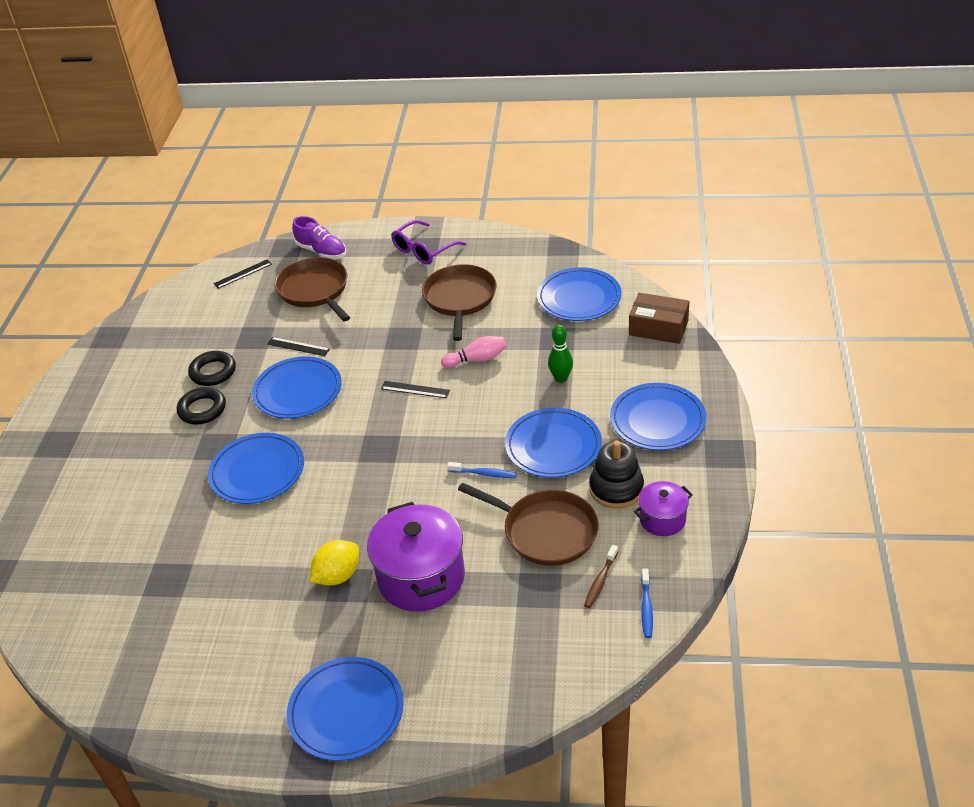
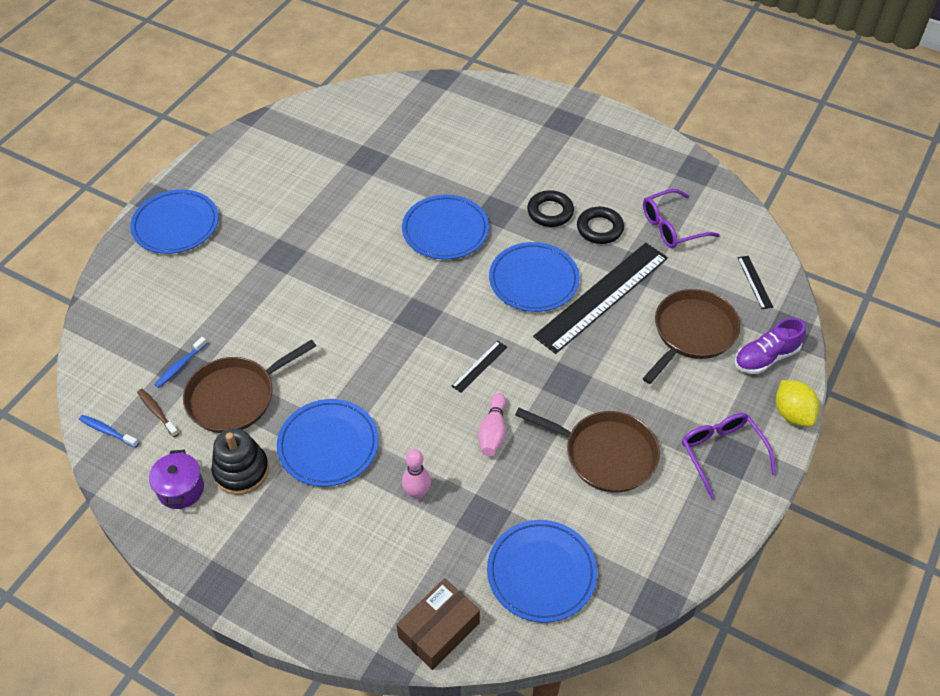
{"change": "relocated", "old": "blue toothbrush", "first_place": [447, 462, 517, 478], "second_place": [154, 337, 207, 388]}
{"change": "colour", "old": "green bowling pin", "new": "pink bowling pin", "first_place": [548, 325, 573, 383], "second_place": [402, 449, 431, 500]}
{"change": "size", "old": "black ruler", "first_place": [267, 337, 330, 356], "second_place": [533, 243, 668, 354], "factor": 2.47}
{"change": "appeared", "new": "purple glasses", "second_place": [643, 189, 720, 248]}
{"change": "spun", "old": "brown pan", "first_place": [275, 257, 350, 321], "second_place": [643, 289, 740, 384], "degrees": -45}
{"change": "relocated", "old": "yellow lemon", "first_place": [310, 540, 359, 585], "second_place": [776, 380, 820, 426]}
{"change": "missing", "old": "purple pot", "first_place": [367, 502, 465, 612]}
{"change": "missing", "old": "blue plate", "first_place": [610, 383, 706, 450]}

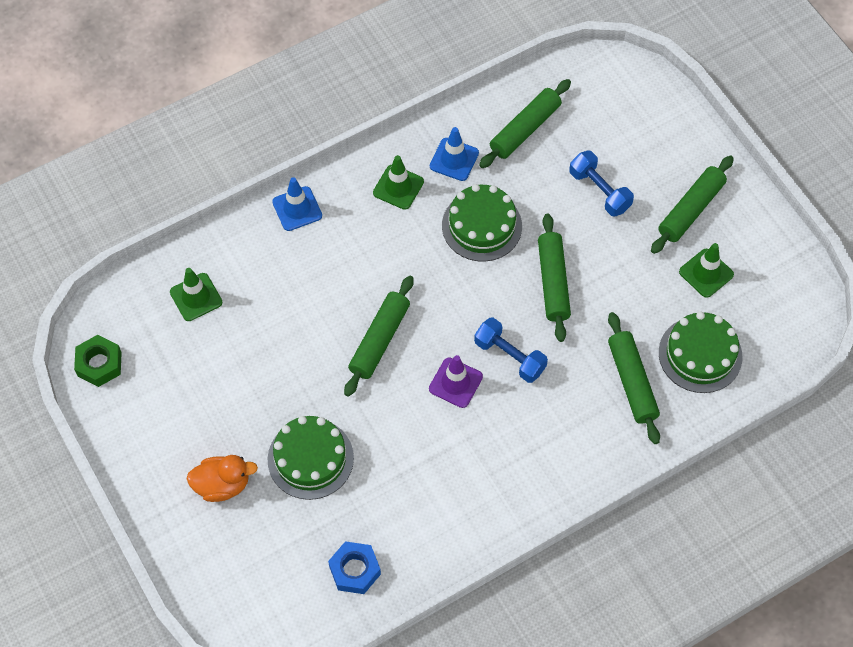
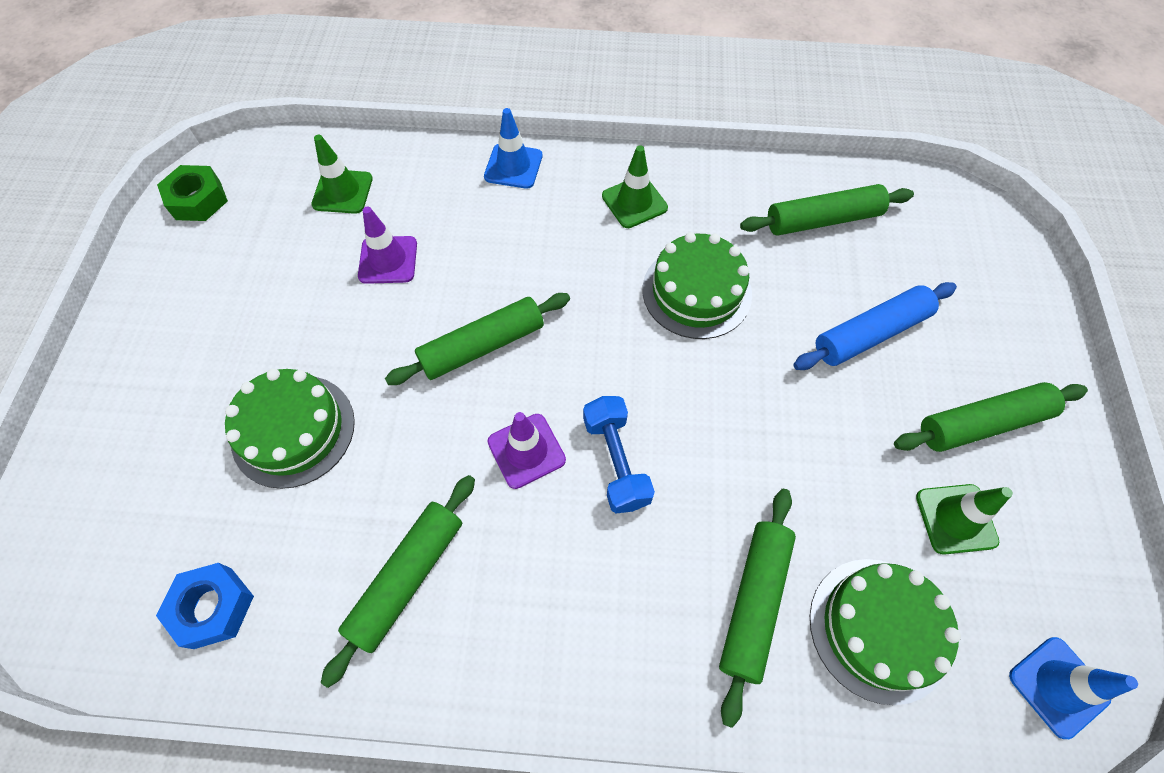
{"change": "relocated", "old": "green rolling pin", "first_place": [538, 214, 571, 342], "second_place": [321, 475, 475, 688]}
{"change": "appeared", "new": "purple traffic cone", "second_place": [358, 207, 417, 284]}
{"change": "exchanged", "old": "blue dumbbell", "new": "blue rolling pin", "first_place": [569, 150, 634, 217], "second_place": [793, 282, 957, 370]}
{"change": "relocated", "old": "blue traffic cone", "first_place": [430, 127, 479, 181], "second_place": [1009, 637, 1138, 739]}
{"change": "missing", "old": "orange duck", "first_place": [187, 455, 258, 502]}

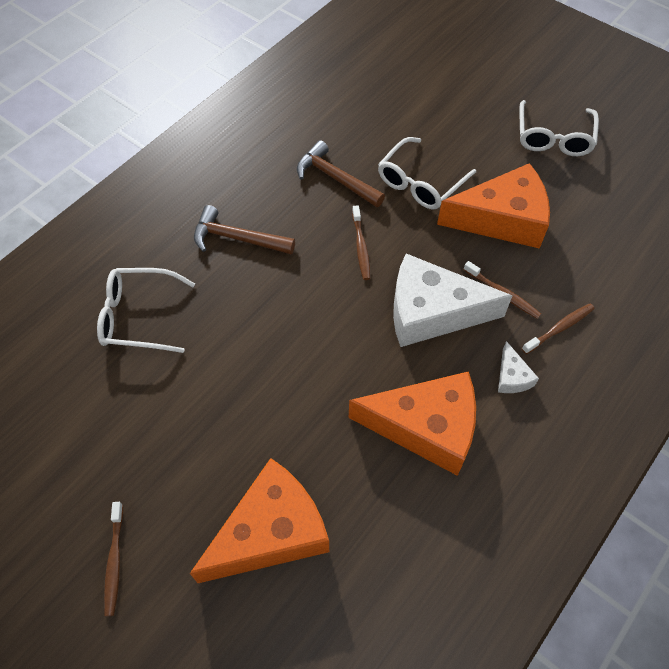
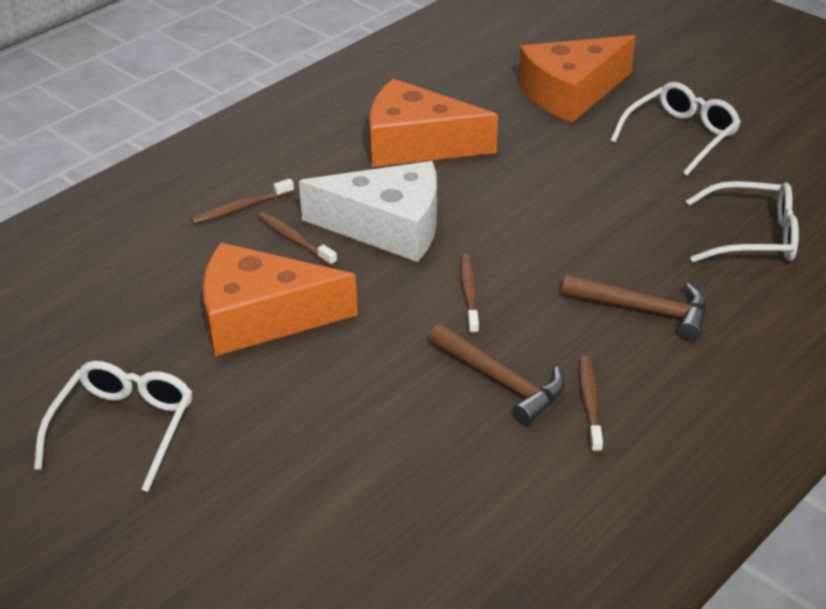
{"change": "relocated", "old": "brown toothbrush", "first_place": [104, 502, 123, 616], "second_place": [579, 356, 603, 453]}
{"change": "relocated", "old": "white glasses", "first_place": [378, 137, 476, 210], "second_place": [610, 82, 741, 176]}
{"change": "missing", "old": "white cheese", "first_place": [498, 341, 539, 393]}

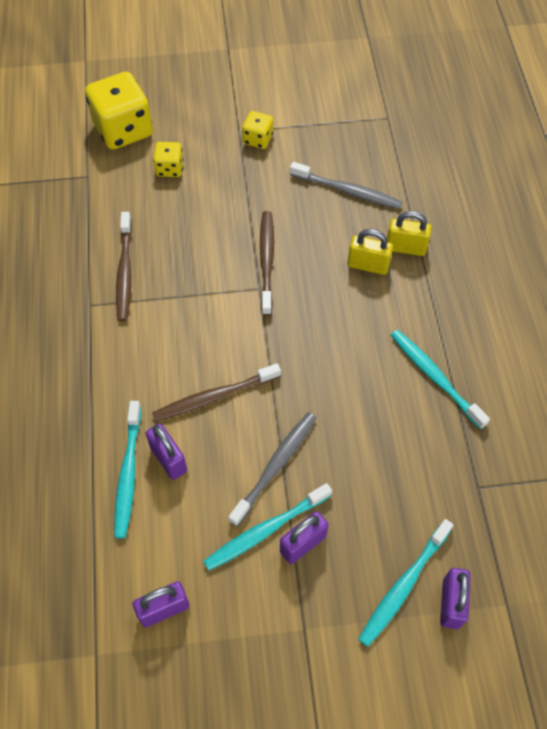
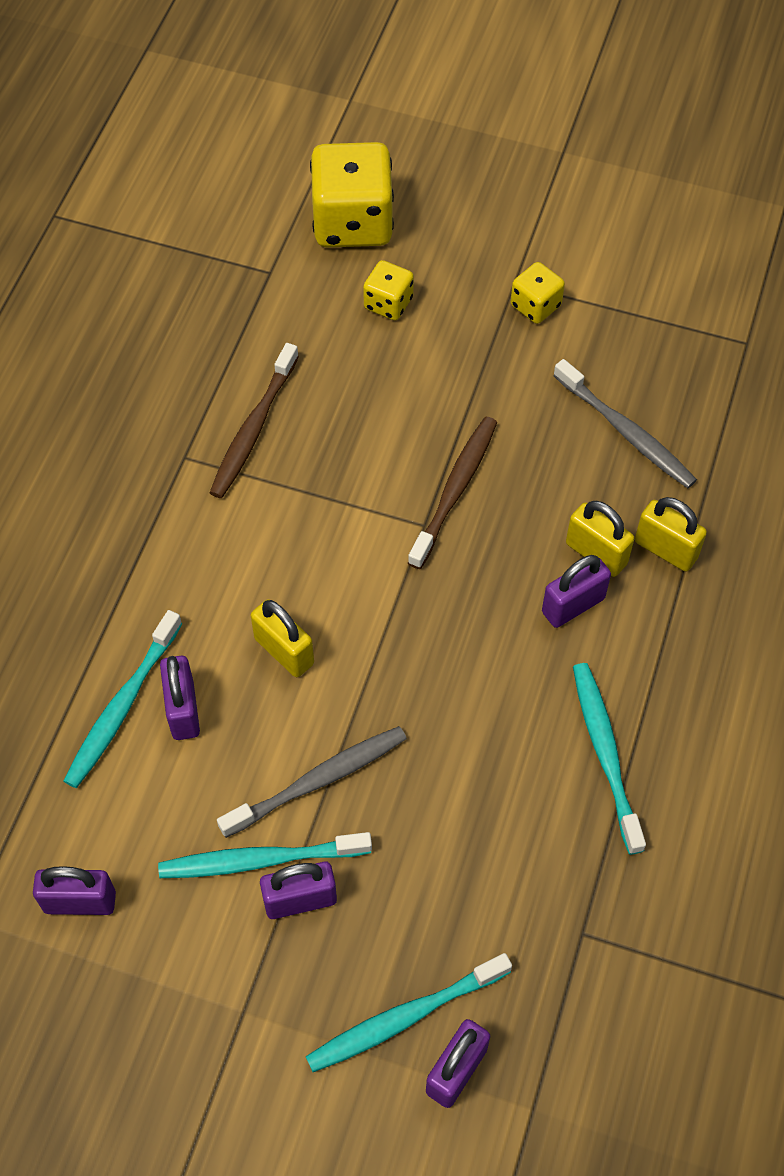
{"change": "exchanged", "old": "brown toothbrush", "new": "yellow padlock", "first_place": [152, 363, 281, 422], "second_place": [251, 599, 314, 677]}
{"change": "appeared", "new": "purple padlock", "second_place": [542, 555, 611, 628]}

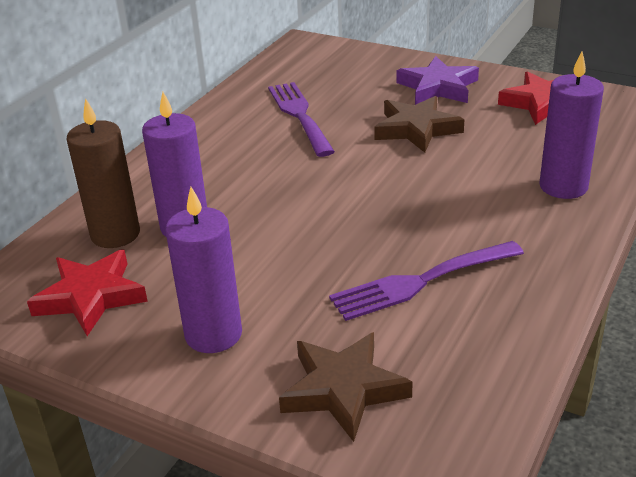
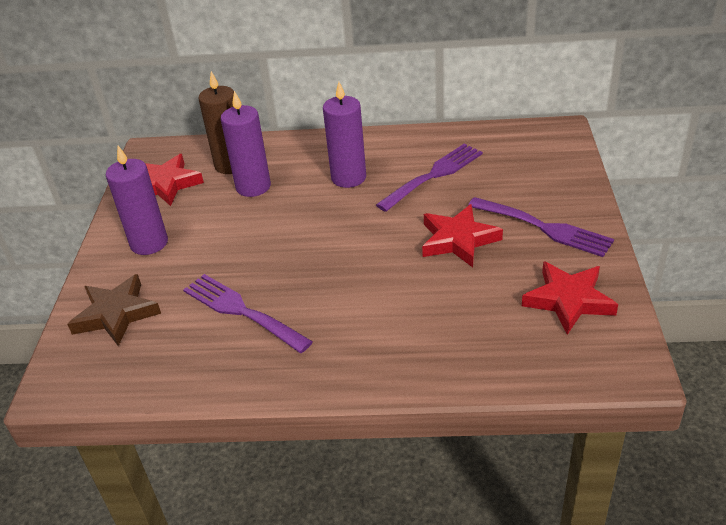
{"change": "relocated", "old": "purple candle", "first_place": [539, 52, 604, 199], "second_place": [323, 82, 366, 188]}
{"change": "colour", "old": "brown star", "new": "red star", "first_place": [374, 96, 465, 153], "second_place": [422, 204, 503, 267]}
{"change": "exchanged", "old": "purple star", "new": "purple fork", "first_place": [396, 56, 479, 105], "second_place": [468, 197, 614, 257]}

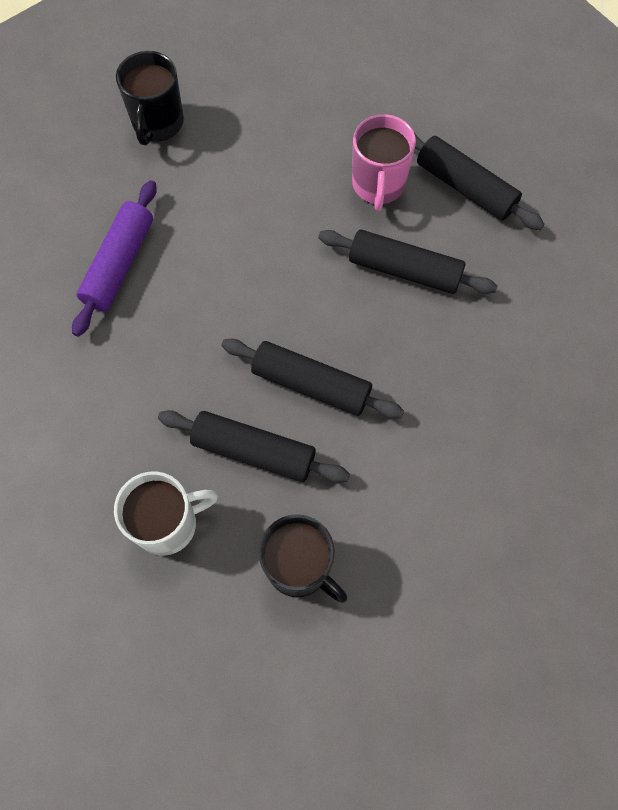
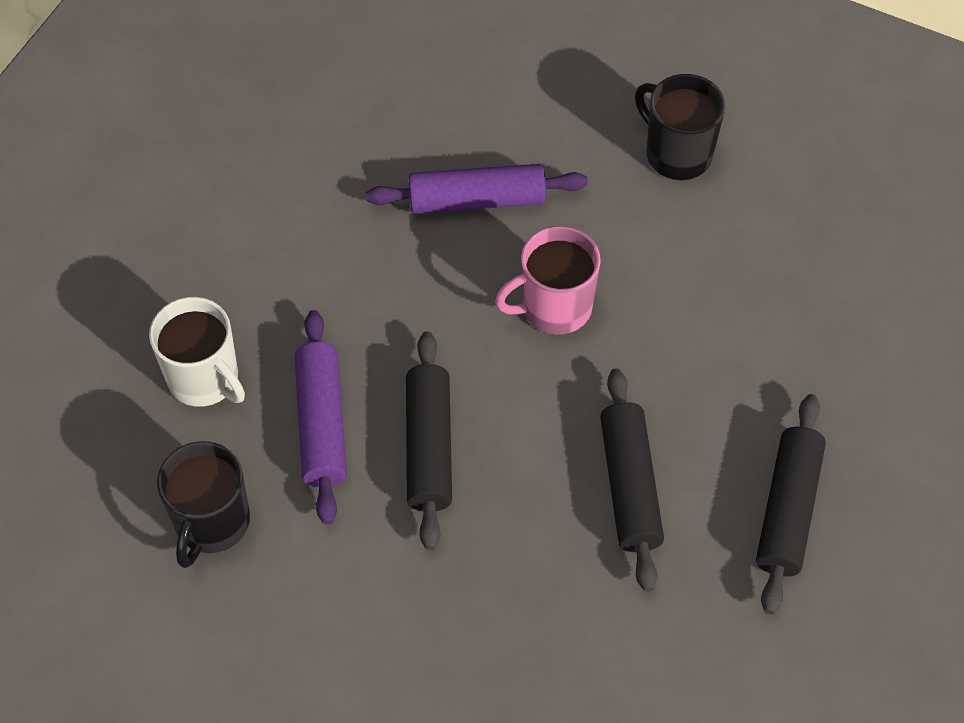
{"change": "colour", "old": "black rolling pin", "new": "purple rolling pin", "first_place": [158, 410, 350, 483], "second_place": [295, 310, 347, 525]}
{"change": "relocated", "old": "pink mug", "first_place": [352, 114, 416, 211], "second_place": [495, 226, 601, 335]}
{"change": "spun", "old": "black mug", "first_place": [116, 51, 184, 145], "second_place": [635, 74, 725, 180], "degrees": 60}

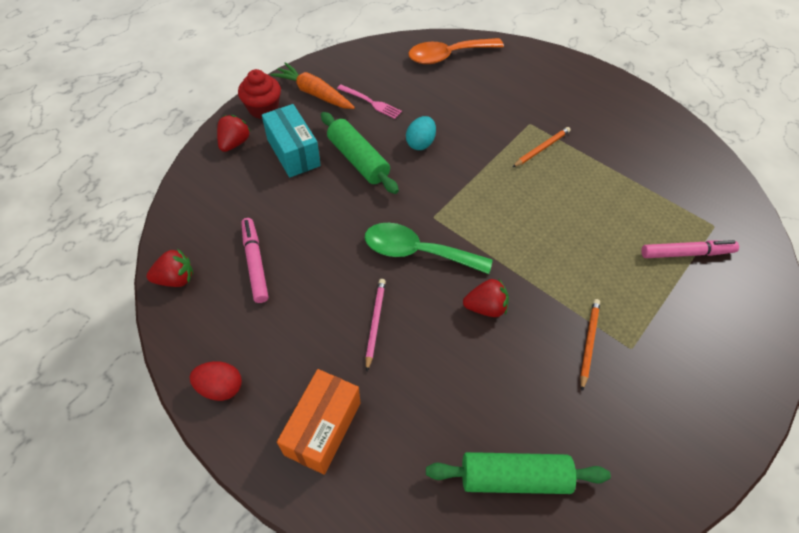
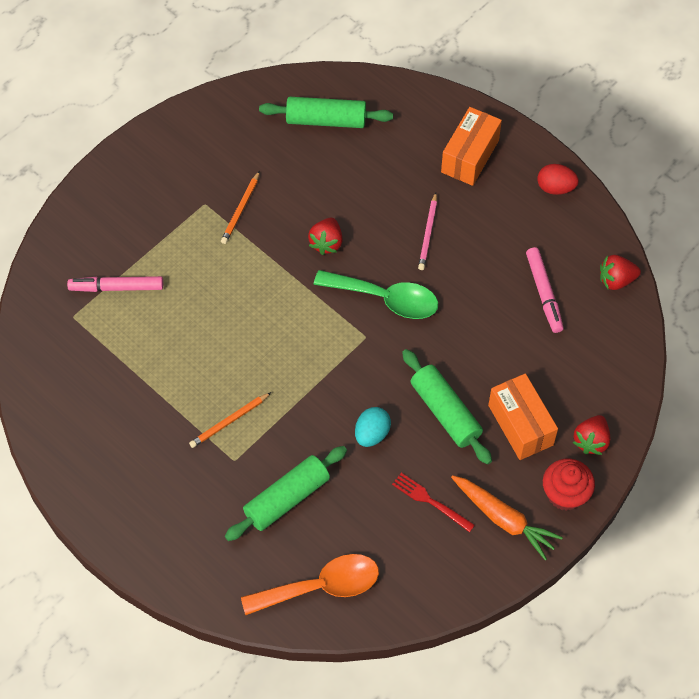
{"change": "appeared", "new": "green rolling pin", "second_place": [225, 446, 347, 541]}
{"change": "spun", "old": "red strawberry", "first_place": [463, 278, 509, 317], "second_place": [308, 218, 343, 255], "degrees": -75}
{"change": "colour", "old": "pink fork", "new": "red fork", "first_place": [337, 85, 402, 119], "second_place": [392, 473, 475, 532]}
{"change": "colour", "old": "turquoise box", "new": "orange box", "first_place": [262, 104, 321, 178], "second_place": [488, 374, 558, 460]}

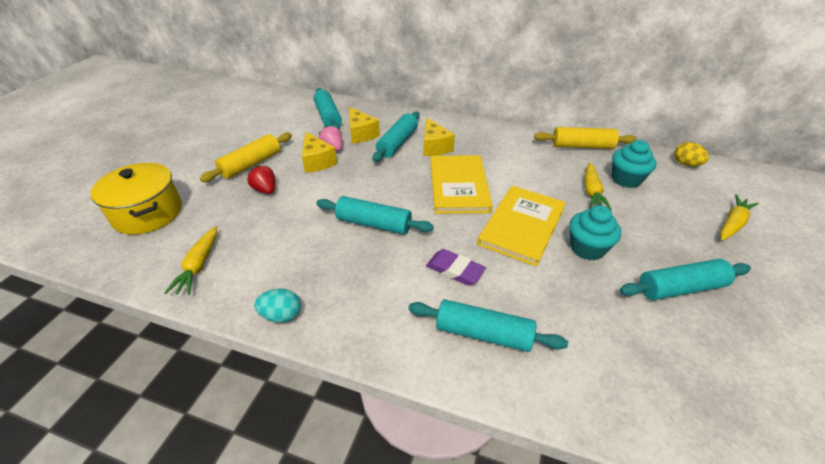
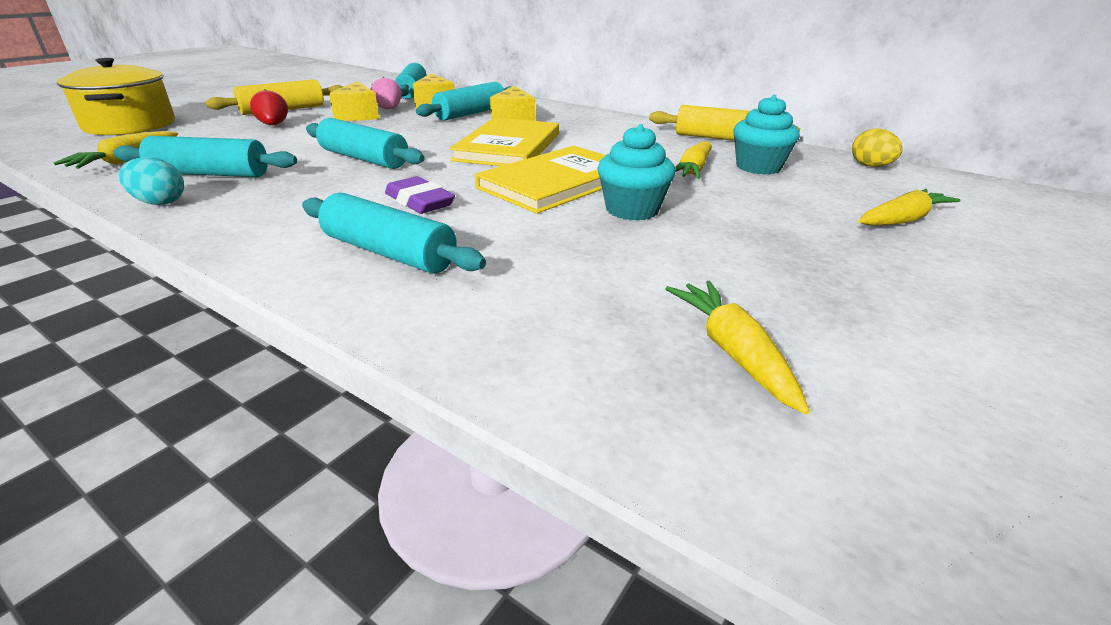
{"change": "relocated", "old": "turquoise rolling pin", "first_place": [619, 259, 751, 300], "second_place": [113, 136, 297, 177]}
{"change": "appeared", "new": "yellow carrot", "second_place": [666, 281, 810, 414]}

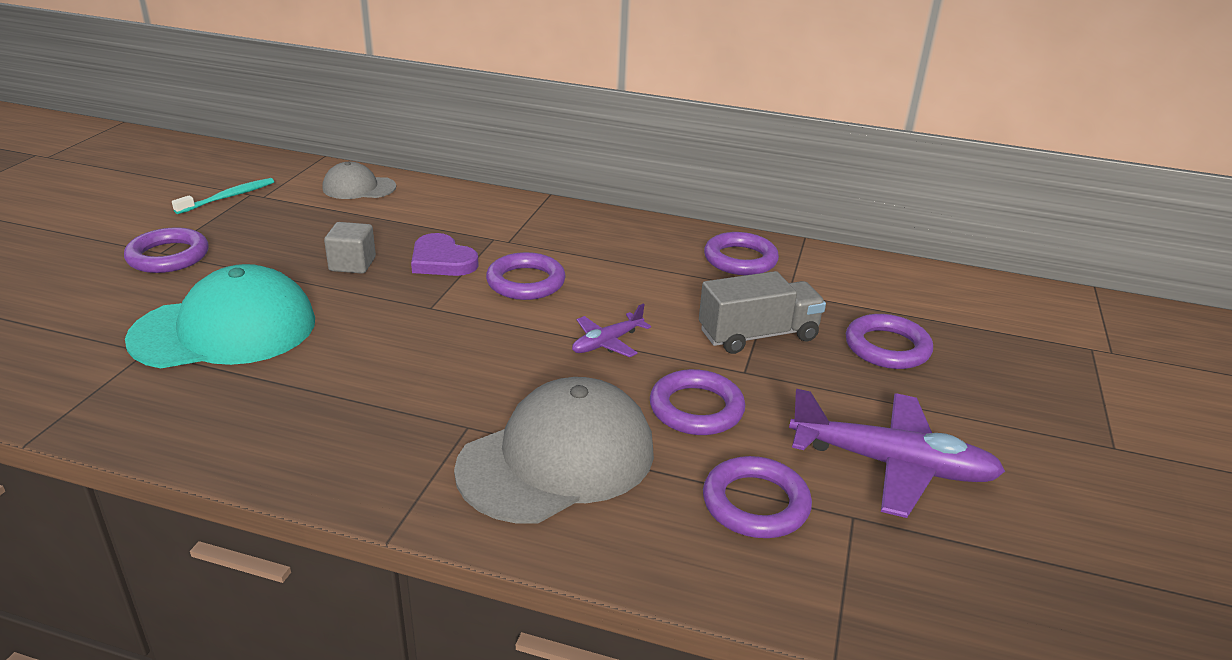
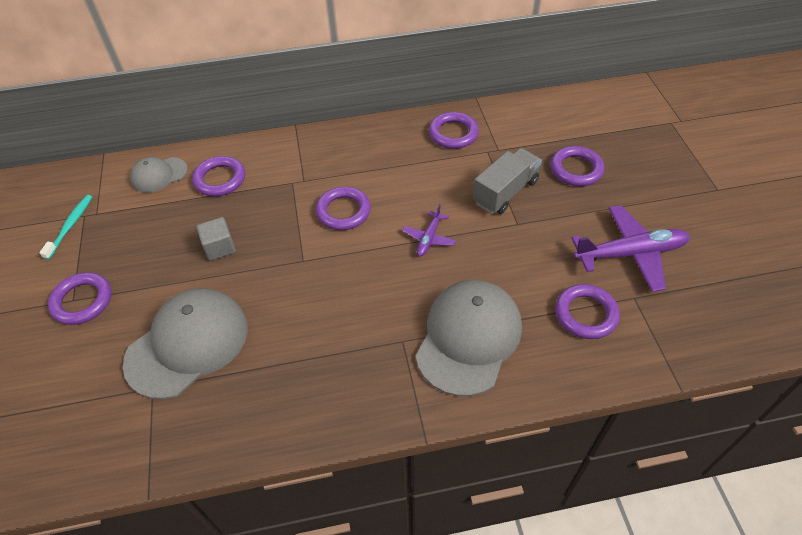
{"change": "colour", "old": "turquoise cap", "new": "grey cap", "first_place": [125, 264, 315, 368], "second_place": [123, 288, 248, 399]}
{"change": "relocated", "old": "purple ring", "first_place": [650, 369, 745, 435], "second_place": [192, 156, 245, 196]}
{"change": "missing", "old": "purple heart", "first_place": [411, 233, 479, 276]}

